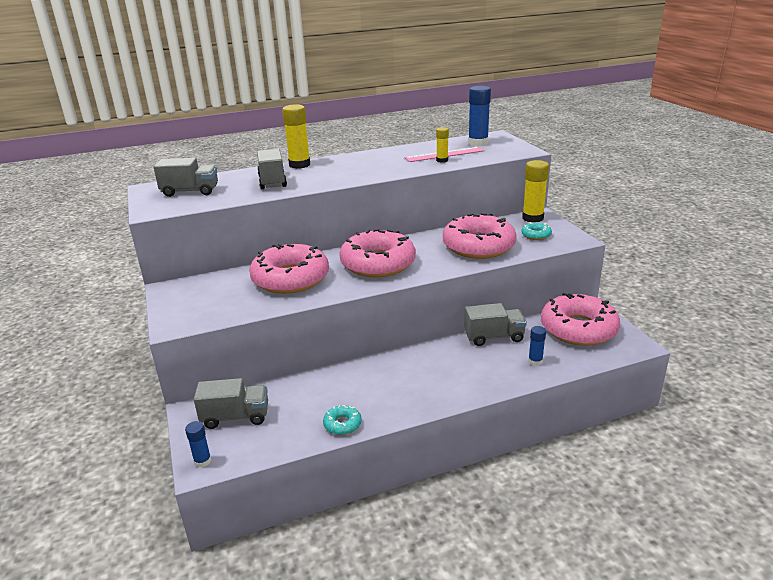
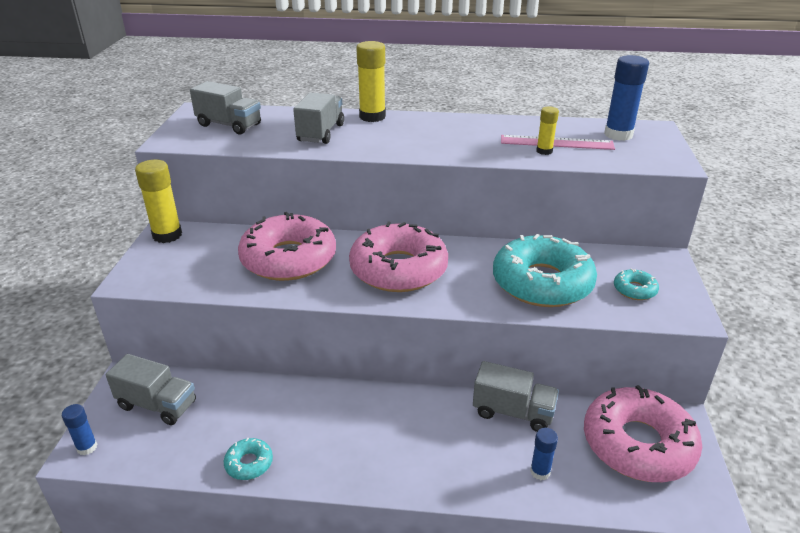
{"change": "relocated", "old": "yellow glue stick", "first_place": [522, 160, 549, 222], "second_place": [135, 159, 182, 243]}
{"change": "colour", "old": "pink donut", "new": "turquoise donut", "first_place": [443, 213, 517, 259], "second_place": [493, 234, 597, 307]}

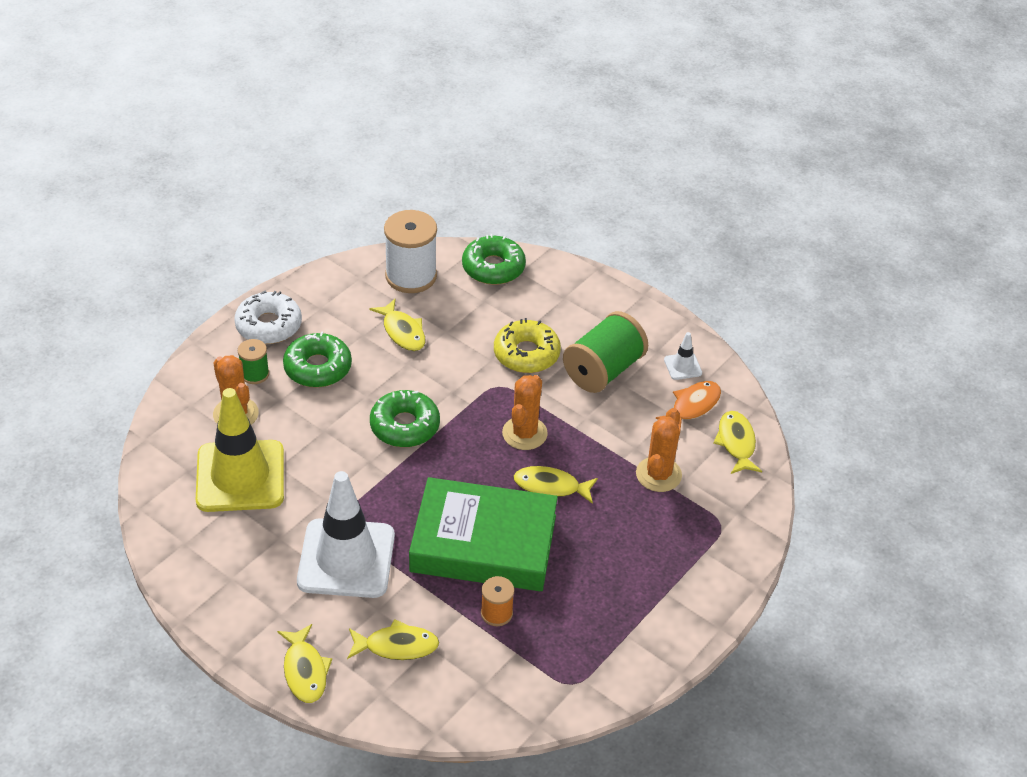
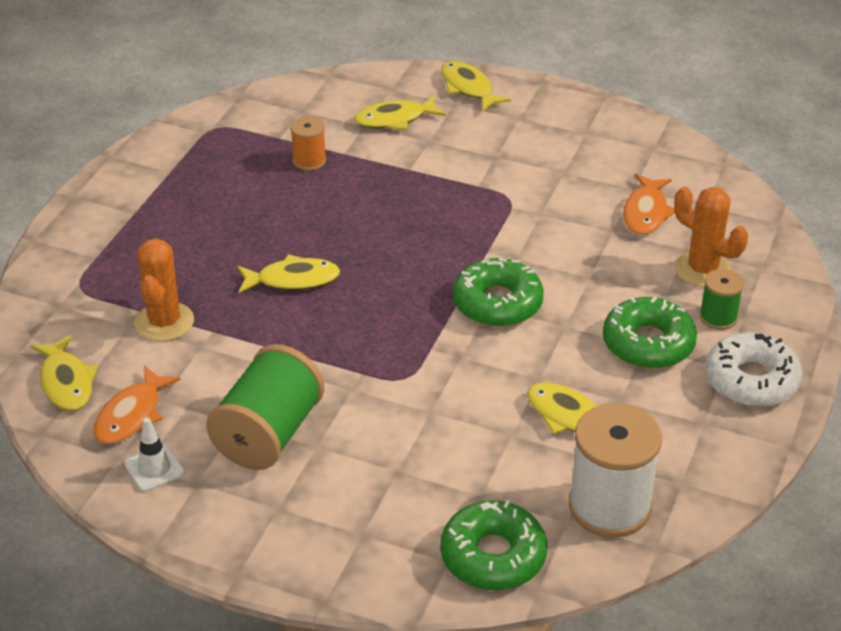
{"change": "exchanged", "old": "yellow traffic cone", "new": "orange fish", "first_place": [196, 388, 284, 512], "second_place": [623, 174, 675, 235]}
{"change": "missing", "old": "white traffic cone", "first_place": [297, 471, 395, 598]}
{"change": "missing", "old": "green book", "first_place": [409, 477, 558, 591]}
{"change": "missing", "old": "yellow donut", "first_place": [494, 318, 561, 373]}
{"change": "missing", "old": "orange cactus", "first_place": [502, 375, 548, 450]}

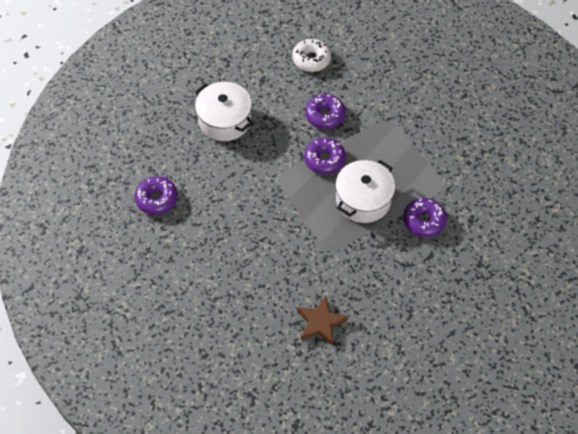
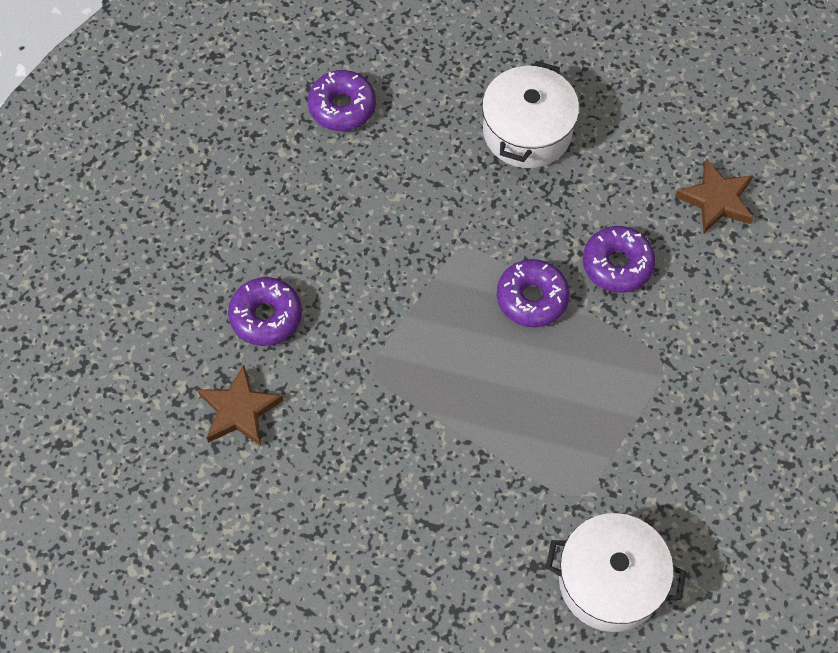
{"change": "relocated", "old": "purple donut", "first_place": [403, 198, 447, 237], "second_place": [228, 277, 302, 346]}
{"change": "relocated", "old": "white pot", "first_place": [335, 160, 395, 223], "second_place": [546, 513, 686, 632]}
{"change": "exchanged", "old": "white donut", "new": "brown star", "first_place": [292, 39, 331, 72], "second_place": [675, 159, 754, 234]}

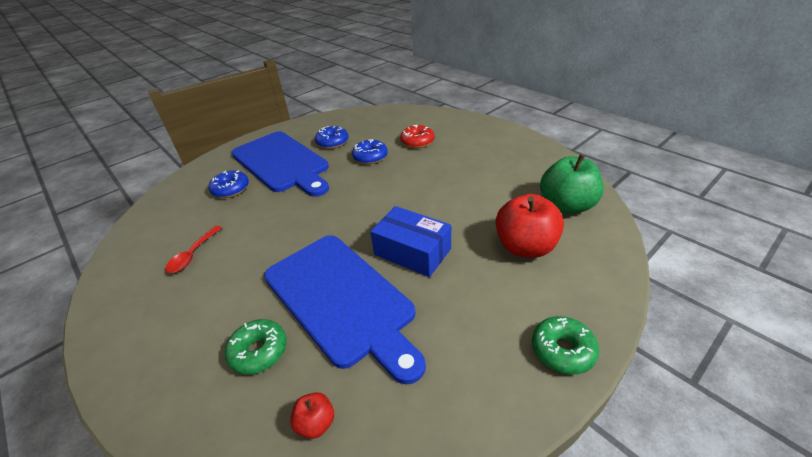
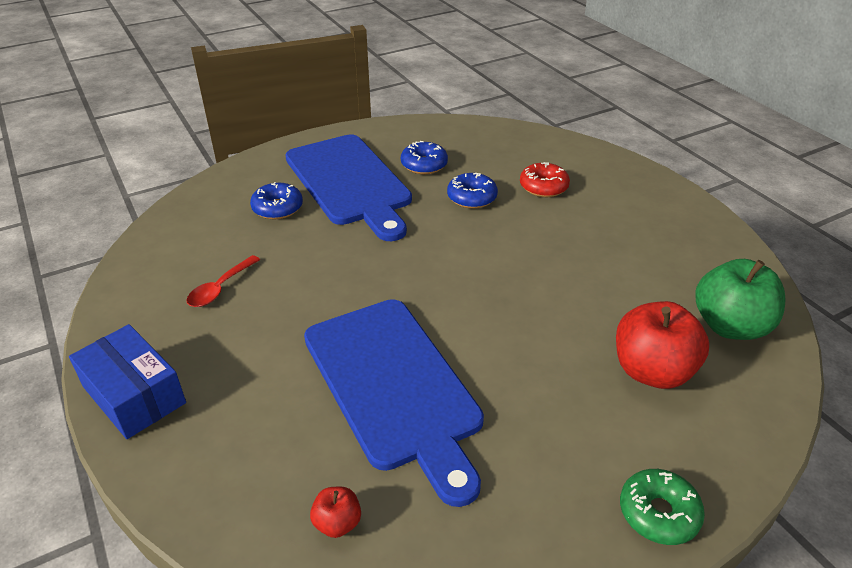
{"change": "relocated", "old": "blue box", "first_place": [370, 206, 451, 277], "second_place": [69, 324, 186, 439]}
{"change": "missing", "old": "green donut", "first_place": [225, 319, 287, 375]}

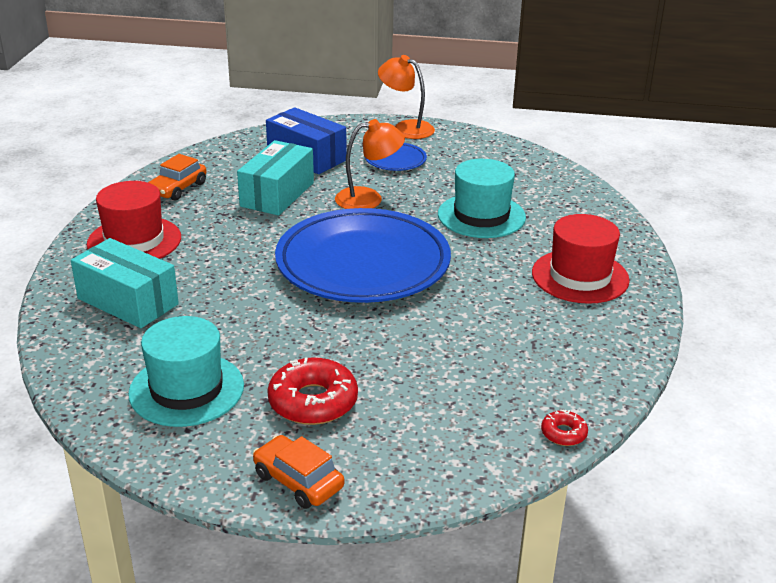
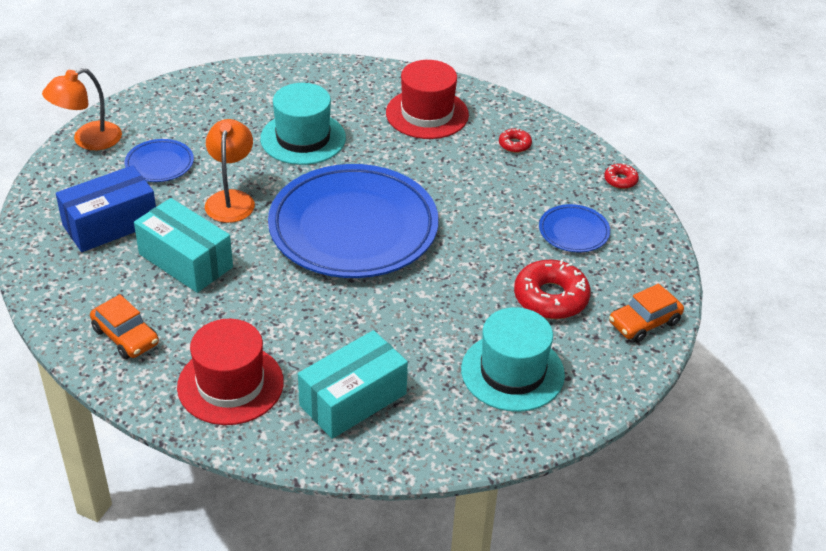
{"change": "appeared", "new": "red donut", "second_place": [499, 128, 532, 153]}
{"change": "appeared", "new": "blue plate", "second_place": [539, 204, 610, 252]}

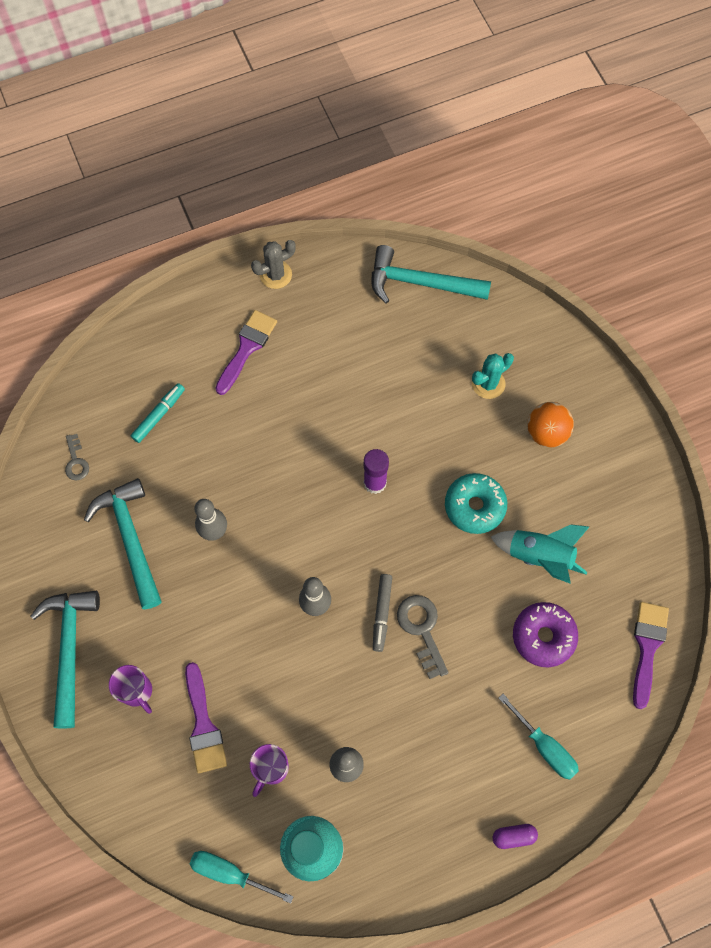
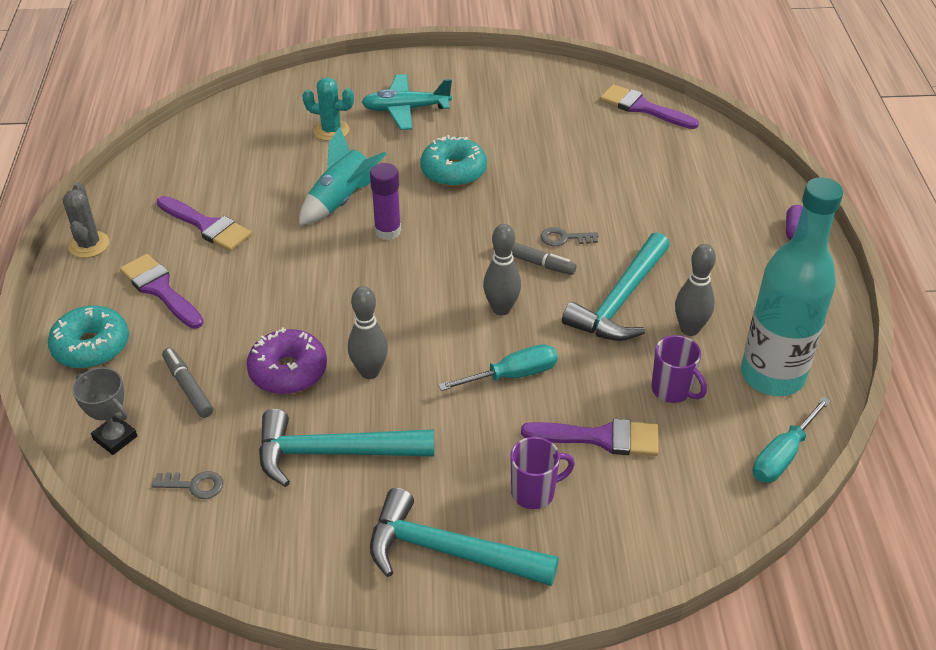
{"change": "appeared", "new": "turquoise donut", "second_place": [48, 306, 129, 369]}
{"change": "appeared", "new": "grey trophy", "second_place": [72, 368, 137, 455]}
{"change": "appeared", "new": "purple brush", "second_place": [157, 196, 252, 251]}
{"change": "colour", "old": "turquoise marker", "new": "grey marker", "first_place": [131, 383, 185, 443], "second_place": [162, 348, 213, 418]}
{"change": "relocated", "old": "purple donut", "first_place": [513, 602, 578, 667], "second_place": [247, 327, 327, 394]}
{"change": "relocated", "old": "turquoise rocket", "first_place": [491, 524, 590, 583], "second_place": [299, 127, 387, 226]}
{"change": "spun", "old": "turquoise cactus", "first_place": [472, 353, 514, 399], "second_place": [302, 77, 354, 141], "degrees": -60}
{"change": "exchanged", "old": "orange ball", "new": "turquoise plane", "first_place": [527, 402, 574, 448], "second_place": [361, 74, 452, 130]}
{"change": "relocated", "old": "turquoise screwdriver", "first_place": [499, 694, 579, 780], "second_place": [438, 344, 558, 391]}
{"change": "size", "old": "grey key", "first_place": [397, 595, 449, 679], "second_place": [541, 227, 598, 246], "factor": 0.62}
{"change": "relocated", "old": "turquoise hammer", "first_place": [372, 245, 491, 303], "second_place": [562, 232, 670, 341]}

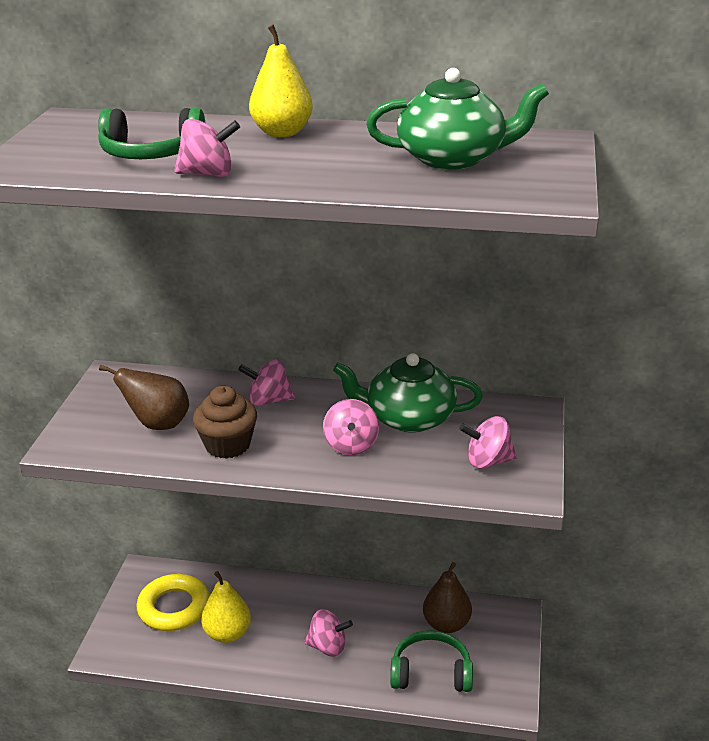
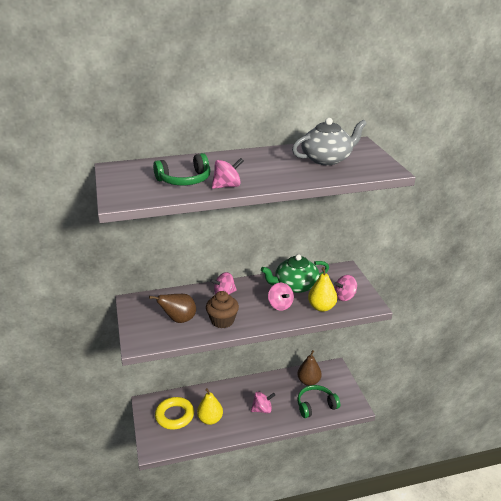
{"change": "colour", "old": "green teapot", "new": "grey teapot", "first_place": [366, 68, 549, 170], "second_place": [292, 118, 367, 165]}
{"change": "relocated", "old": "yellow pear", "first_place": [249, 24, 313, 137], "second_place": [308, 267, 337, 312]}

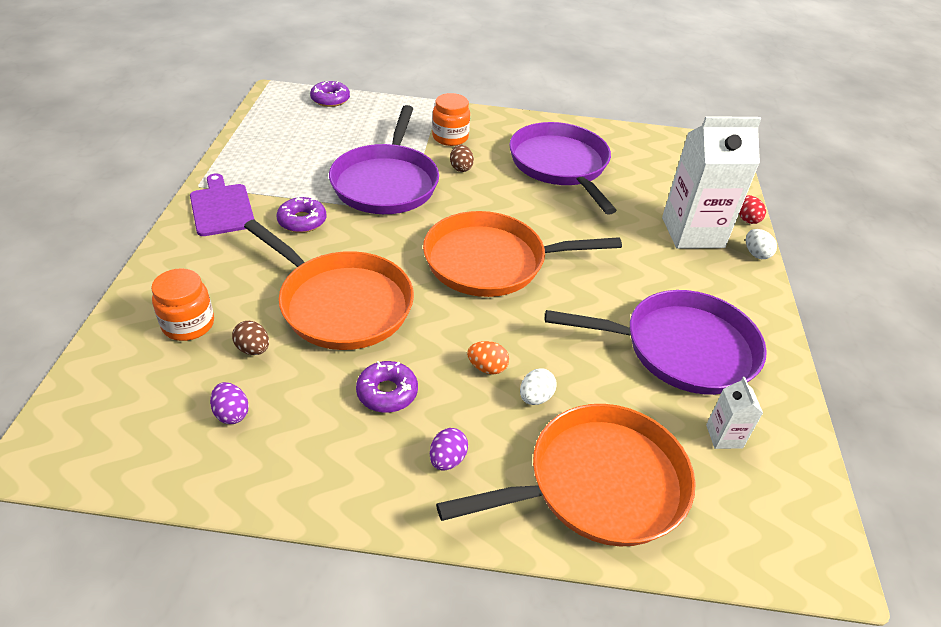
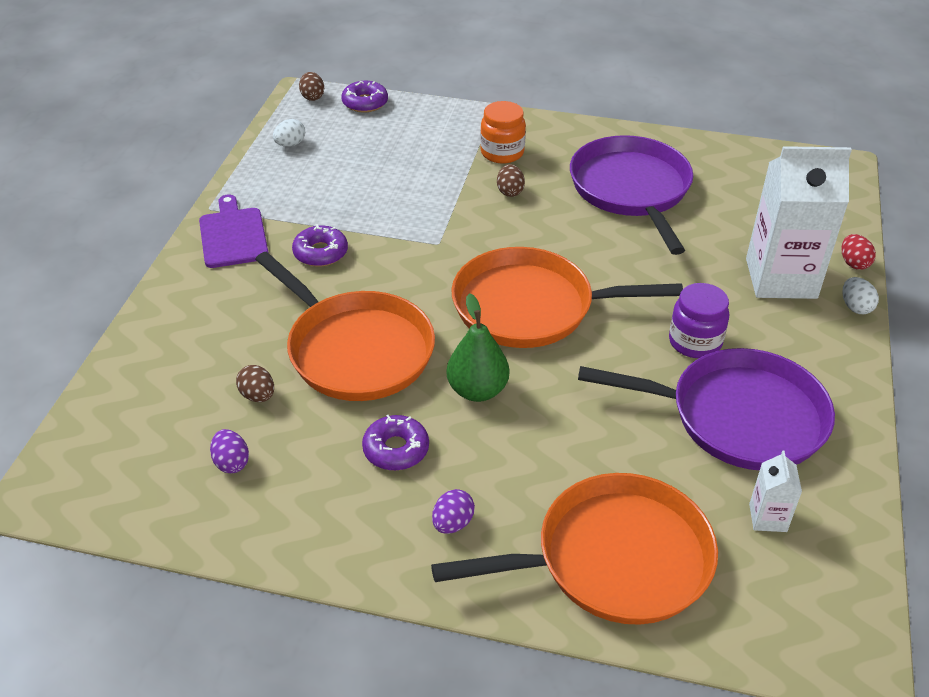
{"change": "relocated", "old": "white egg", "first_place": [520, 368, 556, 405], "second_place": [273, 119, 305, 147]}
{"change": "appeared", "new": "brown egg", "second_place": [299, 72, 324, 101]}
{"change": "appeared", "new": "green pear", "second_place": [446, 293, 509, 402]}
{"change": "appeared", "new": "purple jar", "second_place": [669, 283, 729, 358]}
{"change": "missing", "old": "orange jar", "first_place": [151, 268, 214, 341]}
{"change": "missing", "old": "purple pan", "first_place": [329, 105, 439, 214]}
{"change": "missing", "old": "orange egg", "first_place": [467, 341, 509, 374]}

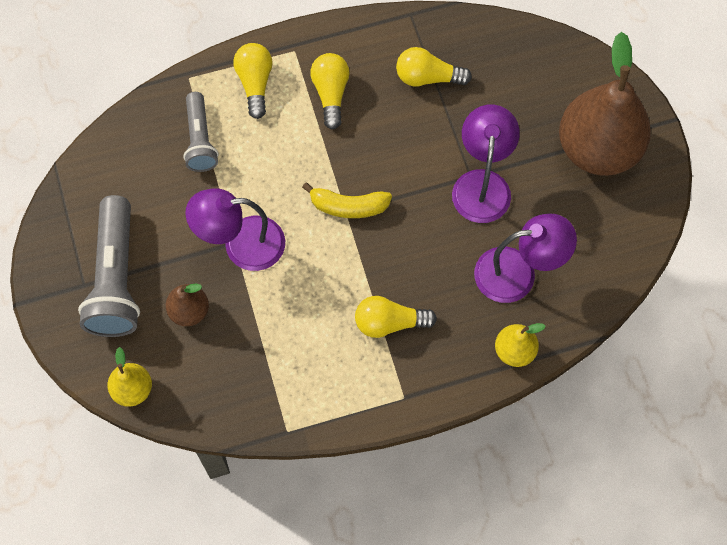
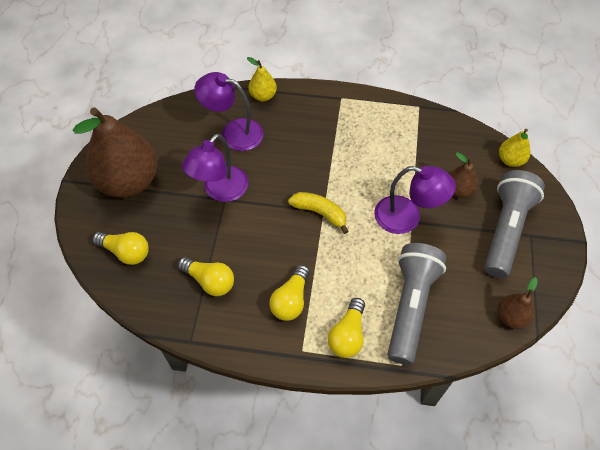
{"change": "relocated", "old": "yellow light bulb", "first_place": [355, 296, 437, 338], "second_place": [92, 232, 149, 265]}
{"change": "size", "old": "grey flashlight", "first_place": [184, 92, 219, 172], "second_place": [388, 243, 446, 365], "factor": 1.65}
{"change": "appeared", "new": "brown pear", "second_place": [498, 277, 538, 329]}

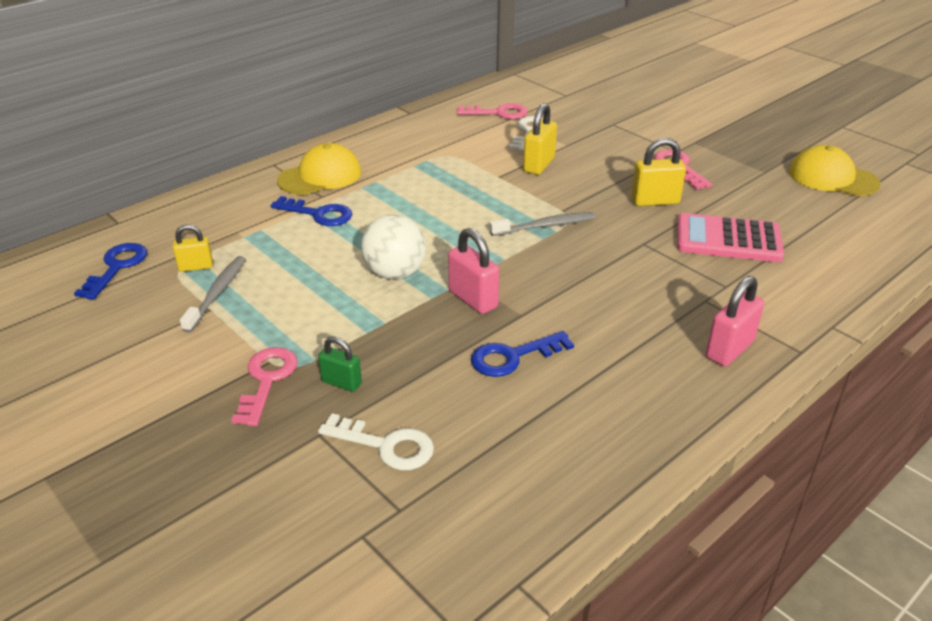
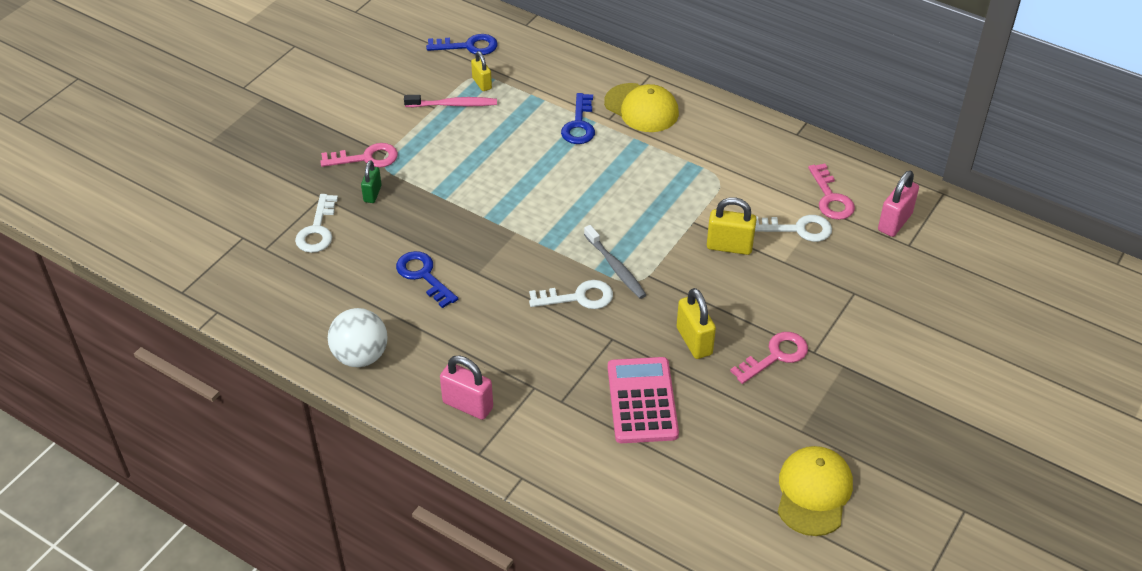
{"change": "relocated", "old": "white ball", "first_place": [361, 215, 426, 279], "second_place": [328, 308, 388, 367]}
{"change": "colour", "old": "grey toothbrush", "new": "pink toothbrush", "first_place": [180, 256, 246, 333], "second_place": [404, 95, 497, 107]}
{"change": "appeared", "new": "white key", "second_place": [529, 280, 613, 309]}
{"change": "relocated", "old": "pink padlock", "first_place": [448, 228, 499, 314], "second_place": [878, 171, 919, 237]}

